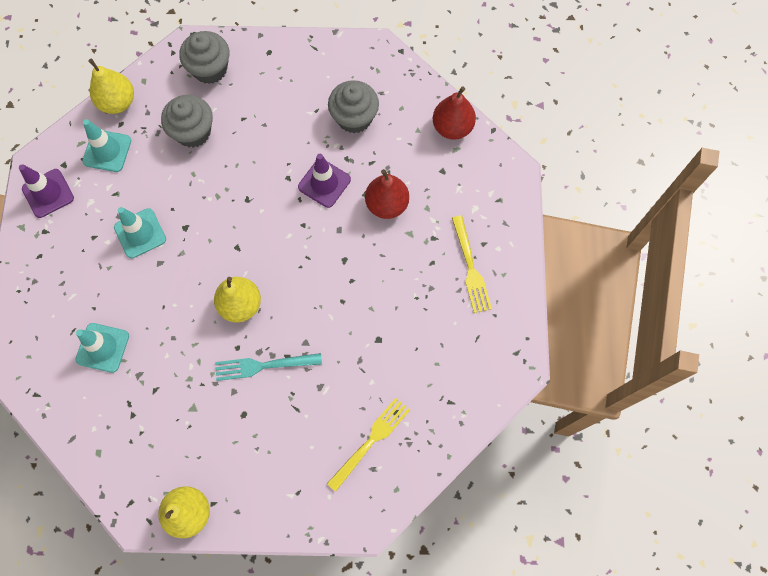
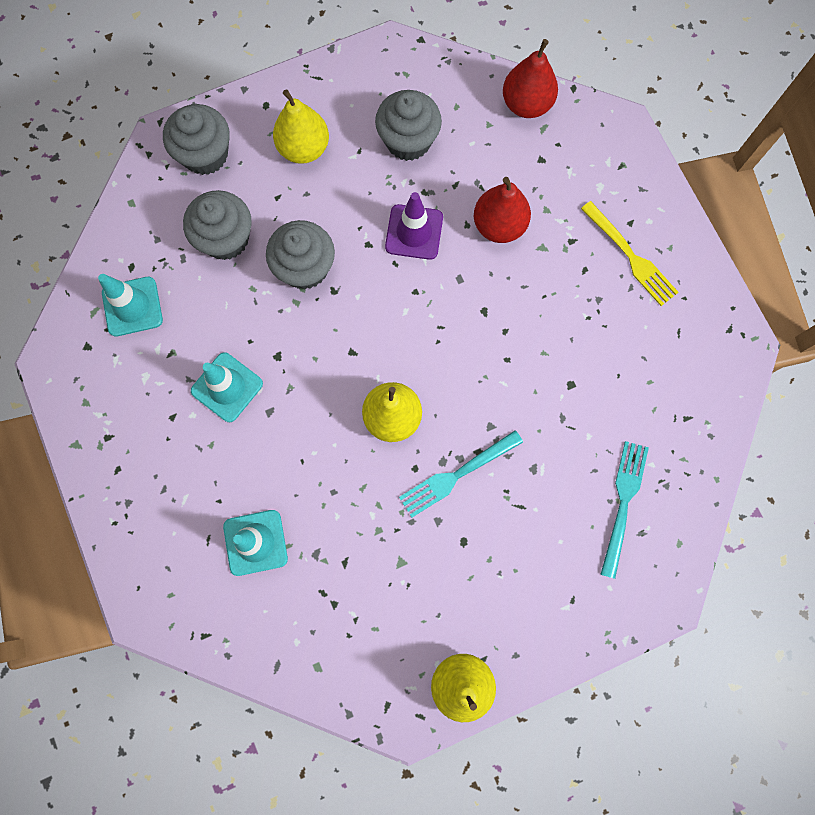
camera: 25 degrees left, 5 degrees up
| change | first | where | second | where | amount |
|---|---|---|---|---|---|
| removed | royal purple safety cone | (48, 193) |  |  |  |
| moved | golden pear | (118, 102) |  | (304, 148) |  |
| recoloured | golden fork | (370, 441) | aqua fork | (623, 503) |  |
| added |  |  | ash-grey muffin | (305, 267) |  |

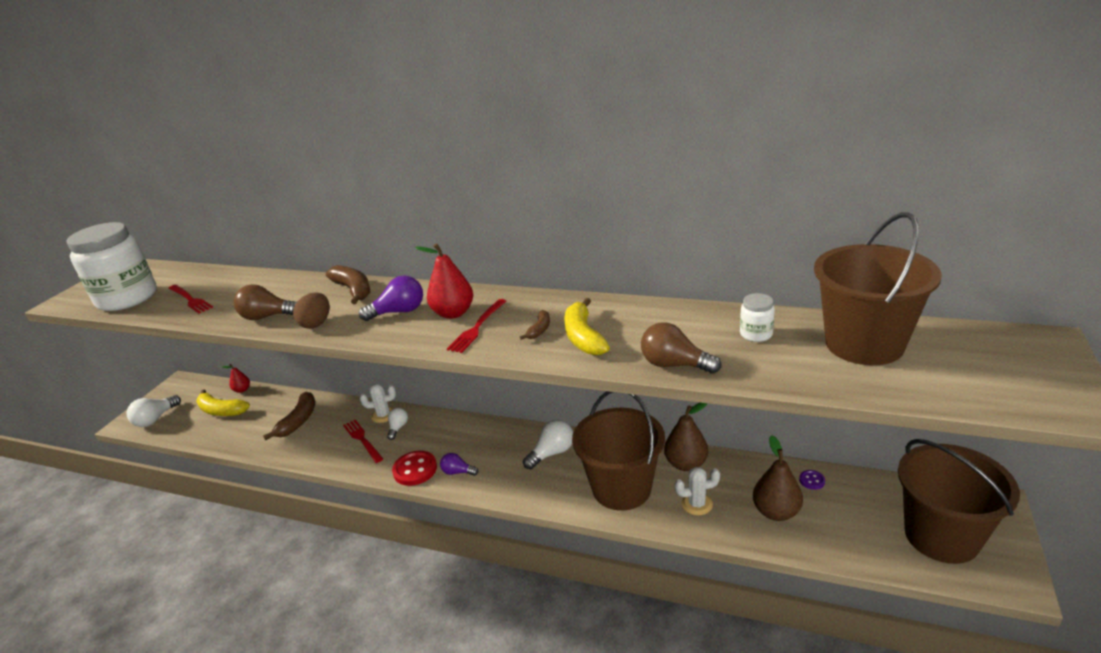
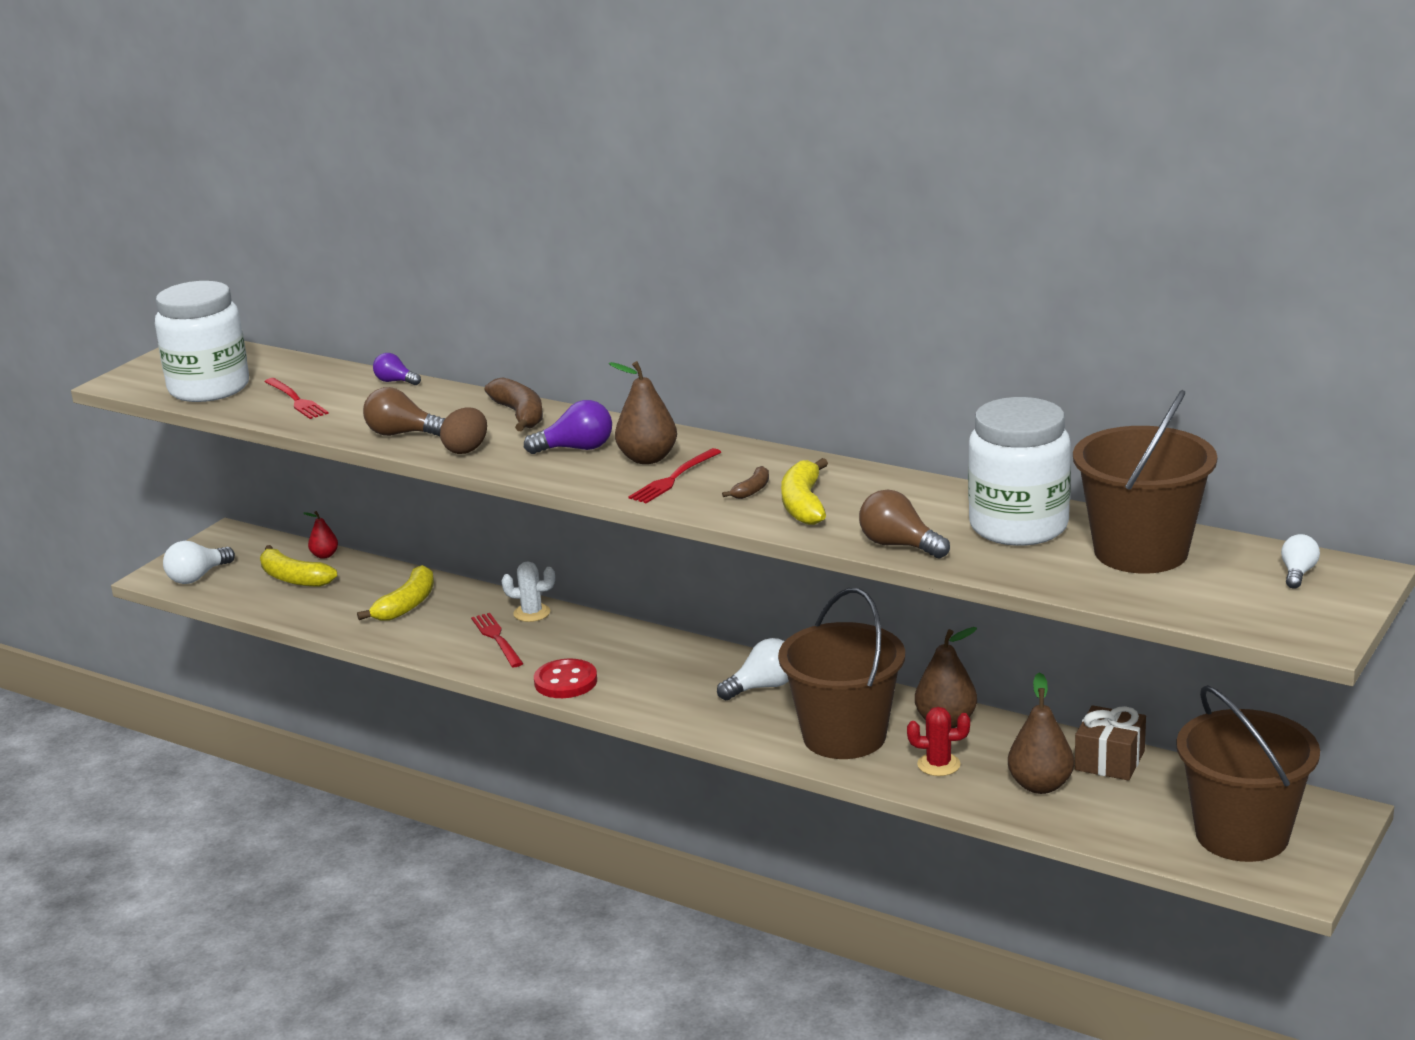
camera: 10 degrees right, 5 degrees down
| change | first | where | second | where | amount |
|---|---|---|---|---|---|
| recoloured | dark brown toy banana | (298, 421) | golden toy banana | (407, 605) |  |
| moved | white light bulb | (398, 428) |  | (1297, 573) |  |
| recoloured | red pear | (453, 313) | dark brown pear | (647, 458) |  |
| moved | royal purple light bulb | (457, 472) |  | (395, 381) |  |
| recoloured | white cactus | (697, 504) | red cactus | (938, 765) |  |
| resized | white jam jar | (756, 334) |  | (1018, 526) | x2.39 |
| replaced | royal purple shirt button | (812, 480) | dark brown present | (1109, 760) |  |

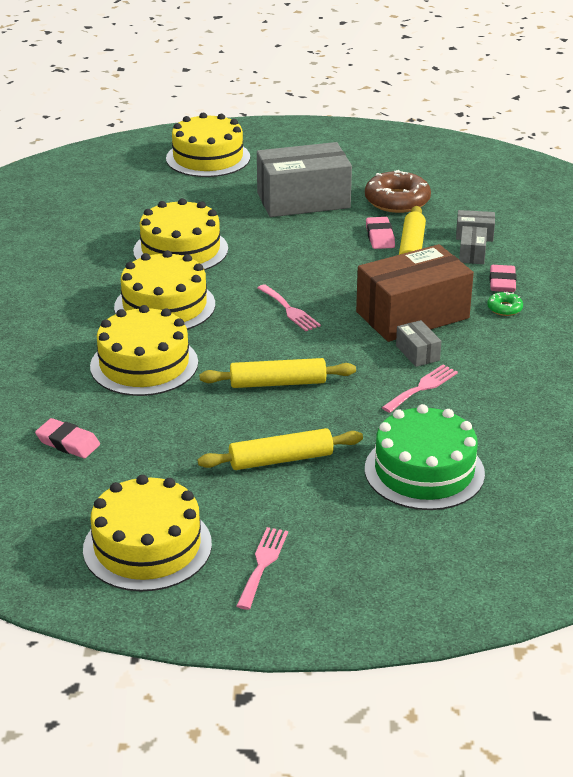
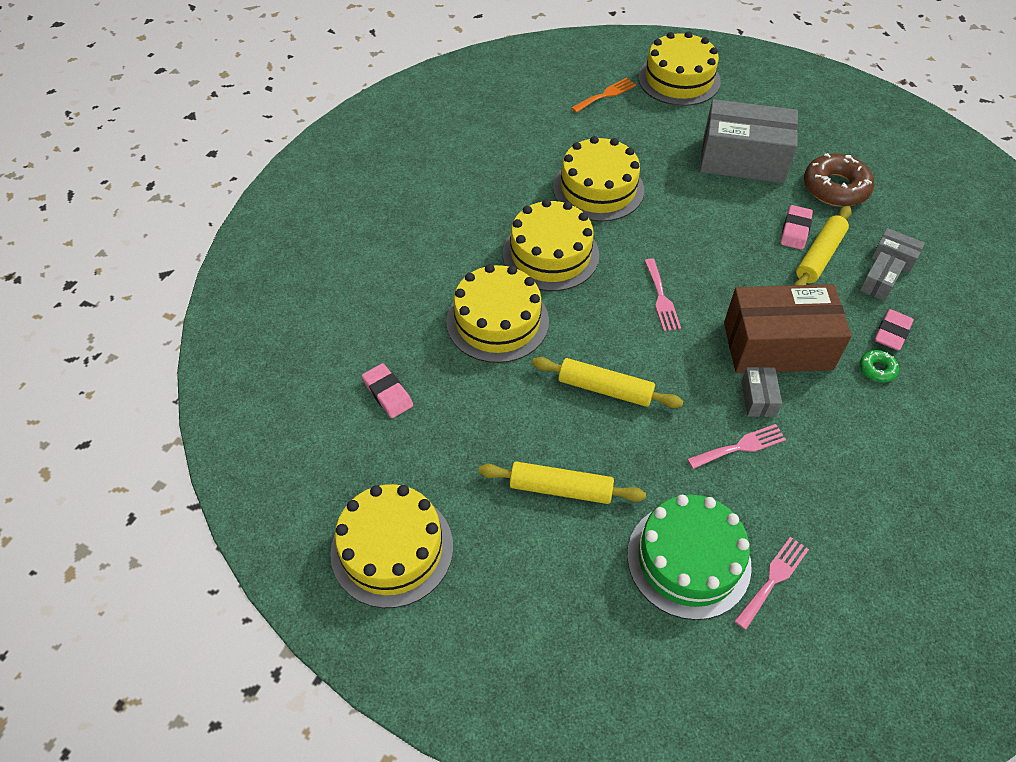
camera: 25 degrees right, 20 degrees up
| change | first | where | second | where | amount |
|---|---|---|---|---|---|
| moved | rose-pink fork | (263, 564) |  | (773, 579) |  |
| added |  |  | orange fork | (606, 95) |  |

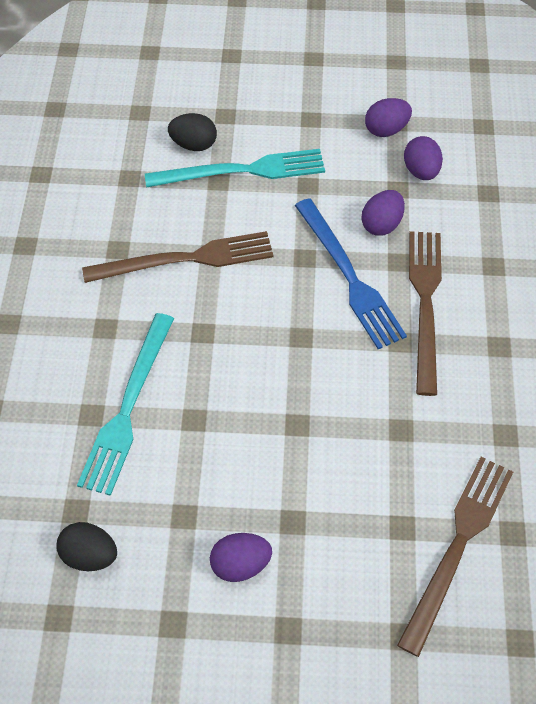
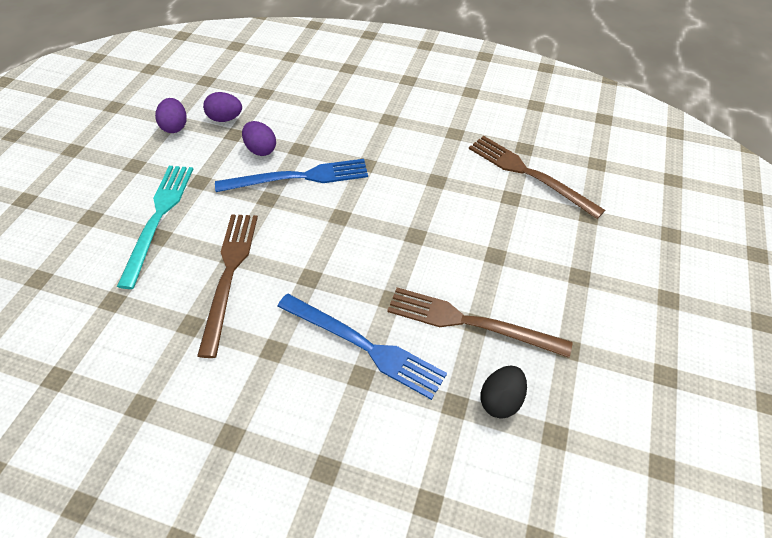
camera: 75 degrees left, 5 degrees down
| change | first | where | second | where | amount |
|---|---|---|---|---|---|
| recoloured | aqua fork | (128, 408) | blue fork | (364, 345) |  |
| removed | jet-black egg | (194, 144) |  |  |  |
| removed | royal purple egg | (240, 565) |  |  |  |
| moved | dark brown fork | (425, 304) |  | (470, 322) |  |

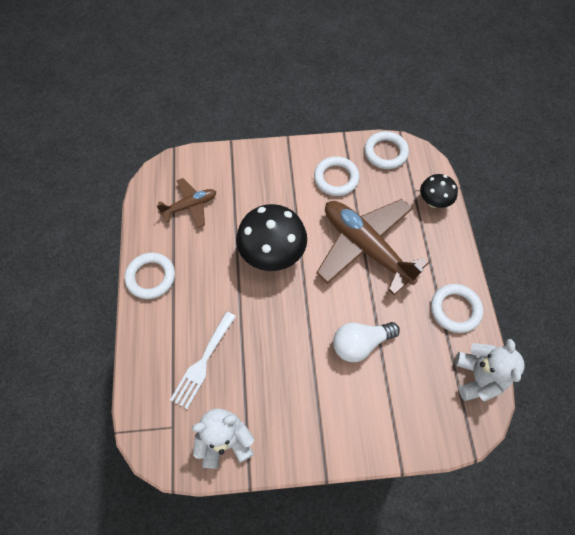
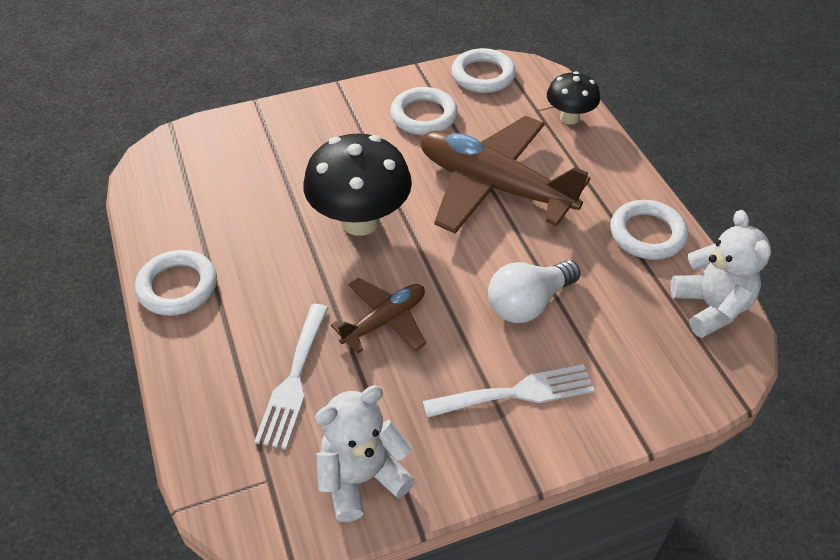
camera: 15 degrees left, 15 degrees down
| change | first | where | second | where | amount |
|---|---|---|---|---|---|
| moved | dark brown plane | (190, 206) |  | (384, 321) |  |
| added |  |  | white fork | (517, 393) |  |

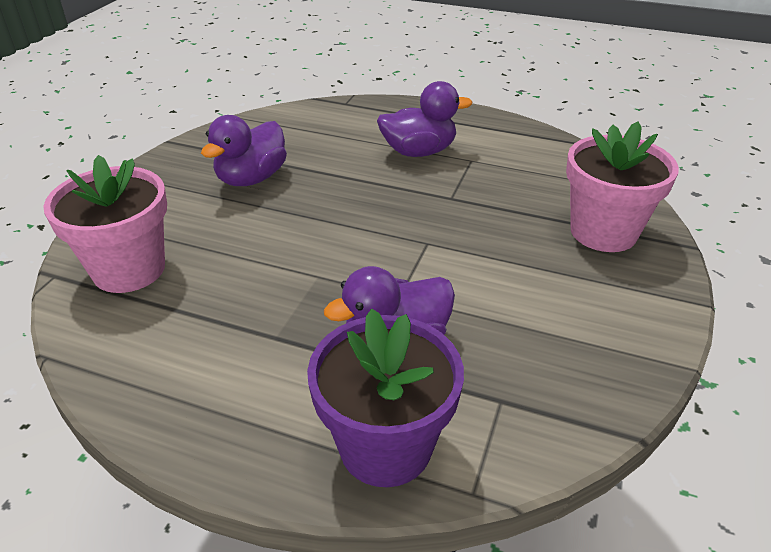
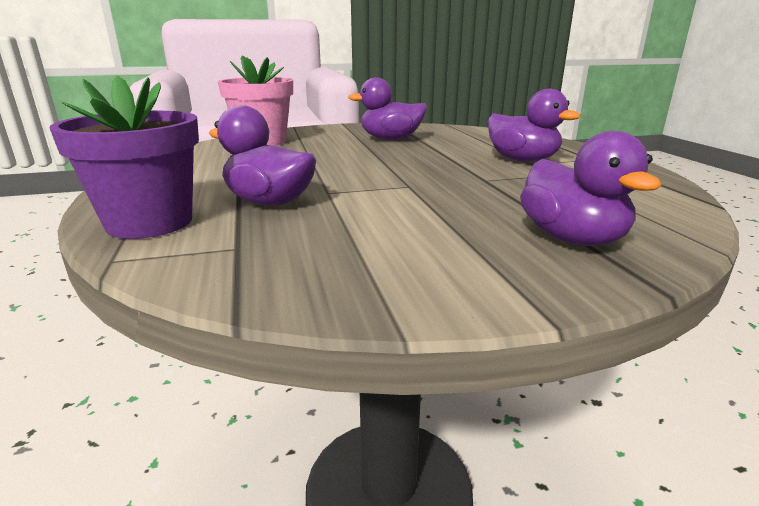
camera: 55 degrees right, 15 degrees down
| change | first | where | second | where | amount |
|---|---|---|---|---|---|
| replaced | rose-pink potted plant | (603, 232) | royal purple rubber duck | (572, 238) |  |

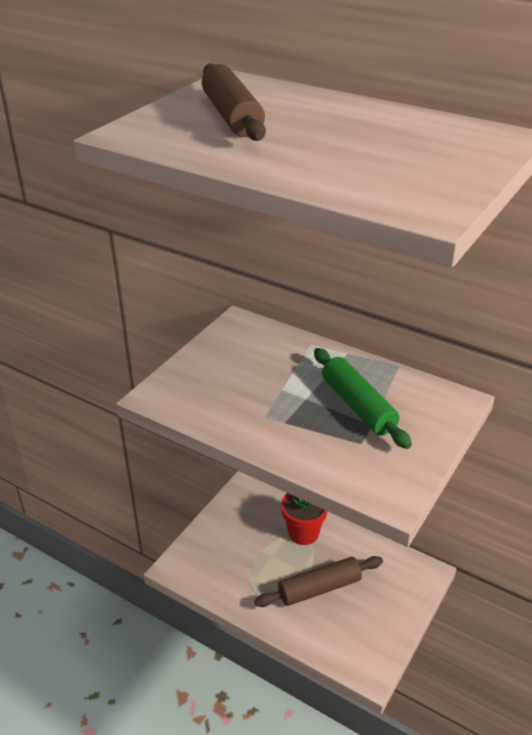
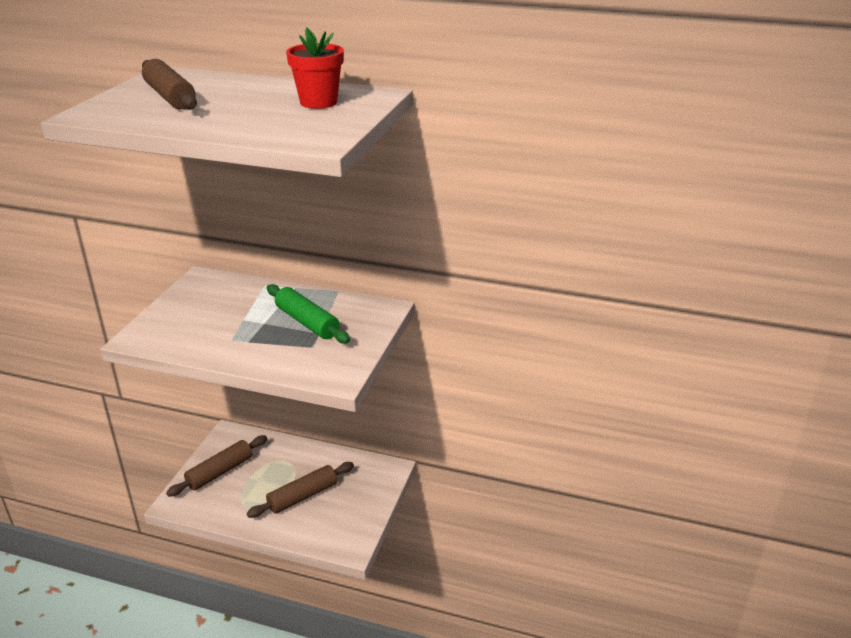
camera: 15 degrees left, 5 degrees down
| change | first | where | second | where | amount |
|---|---|---|---|---|---|
| moved | red potted plant | (303, 533) |  | (318, 102) |  |
| added |  |  | dark brown dough roller | (220, 472) |  |

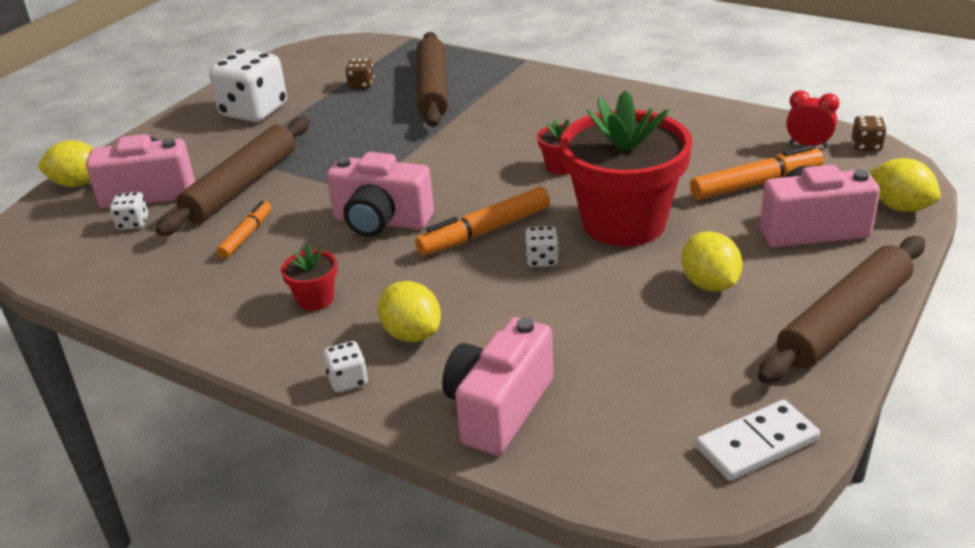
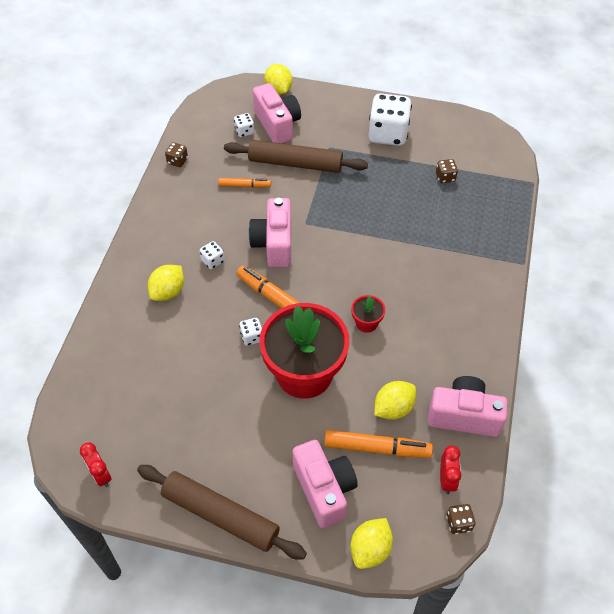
camera: 70 degrees right, 20 degrees up
| change | first | where | second | where | amount |
|---|---|---|---|---|---|
| removed | red potted plant | (315, 299) |  |  |  |
| moved | white game die | (348, 380) |  | (213, 261) |  |
| removed | dark brown dough roller | (432, 89) |  |  |  |
| moved | rose-pink photo camera | (498, 408) |  | (464, 416) |  |
| moved | golden toy lemon | (709, 284) |  | (393, 408) |  |
| turned | orange felt pen | (756, 184) |  | (377, 448) | 45 degrees counterclockwise |
| replaced | white domino | (757, 444) | red bedside clock | (101, 475) |  |
| added |  |  | dark brown game die | (177, 161) |  |

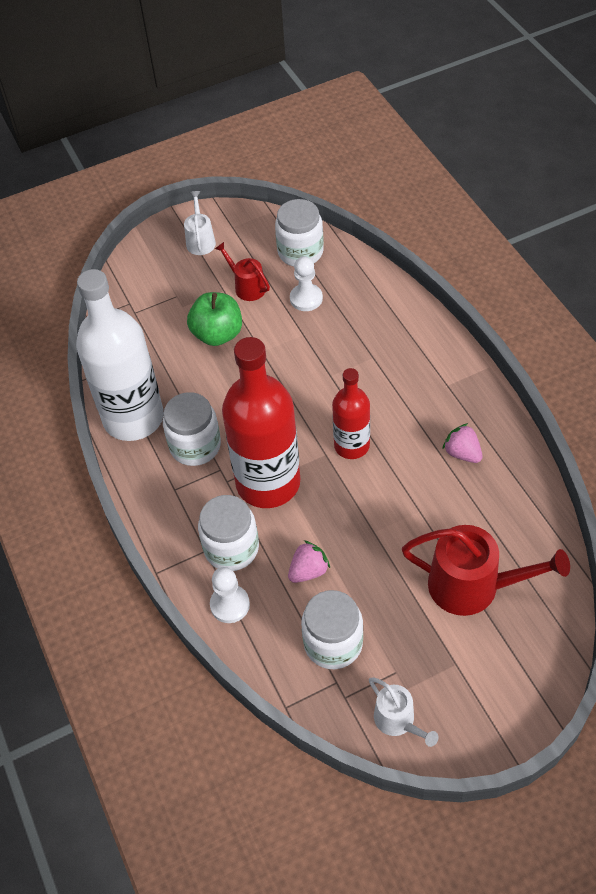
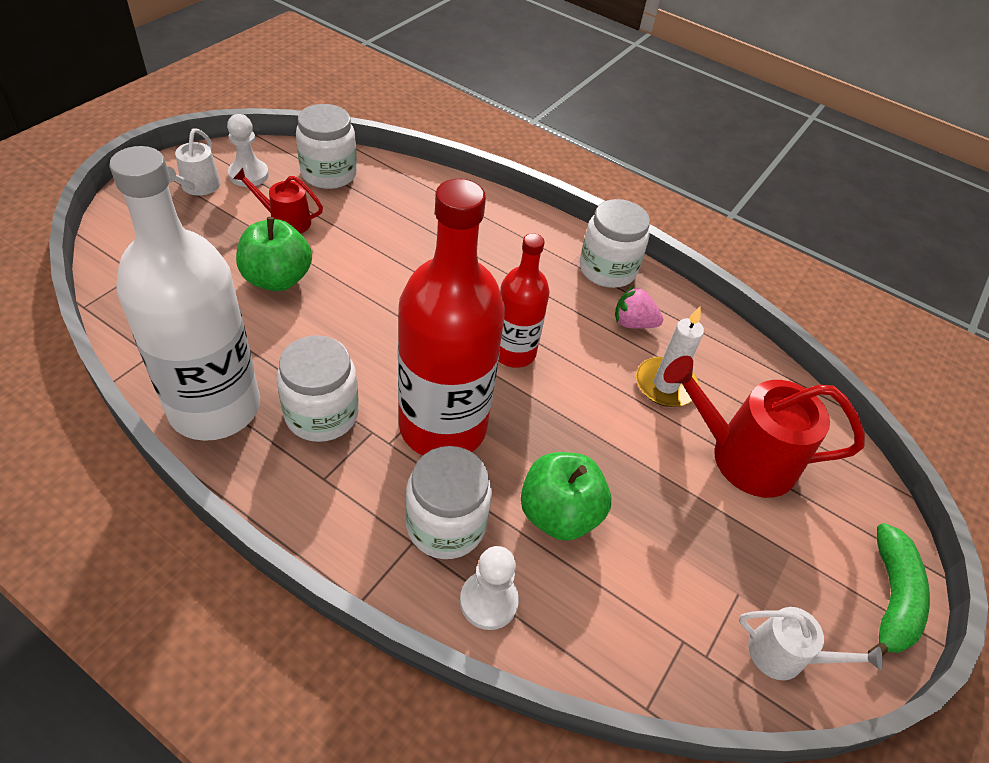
camera: 40 degrees left, 5 degrees down
| change | first | where | second | where | amount |
|---|---|---|---|---|---|
| turned | white sprinkling can | (200, 241) |  | (198, 187) | 135 degrees counterclockwise |
| replaced | rose-pink berry | (308, 571) | emerald toy apple | (559, 514) |  |
| moved | white chess pawn | (306, 298) |  | (248, 175) |  |
| moved | white jam jar | (333, 643) |  | (607, 269) |  |
| turned | red sprinkling can | (472, 586) |  | (743, 457) | 150 degrees counterclockwise |
| added |  |  | white candle | (665, 385) |  |
| added |  |  | emerald toy banana | (891, 598) |  |

